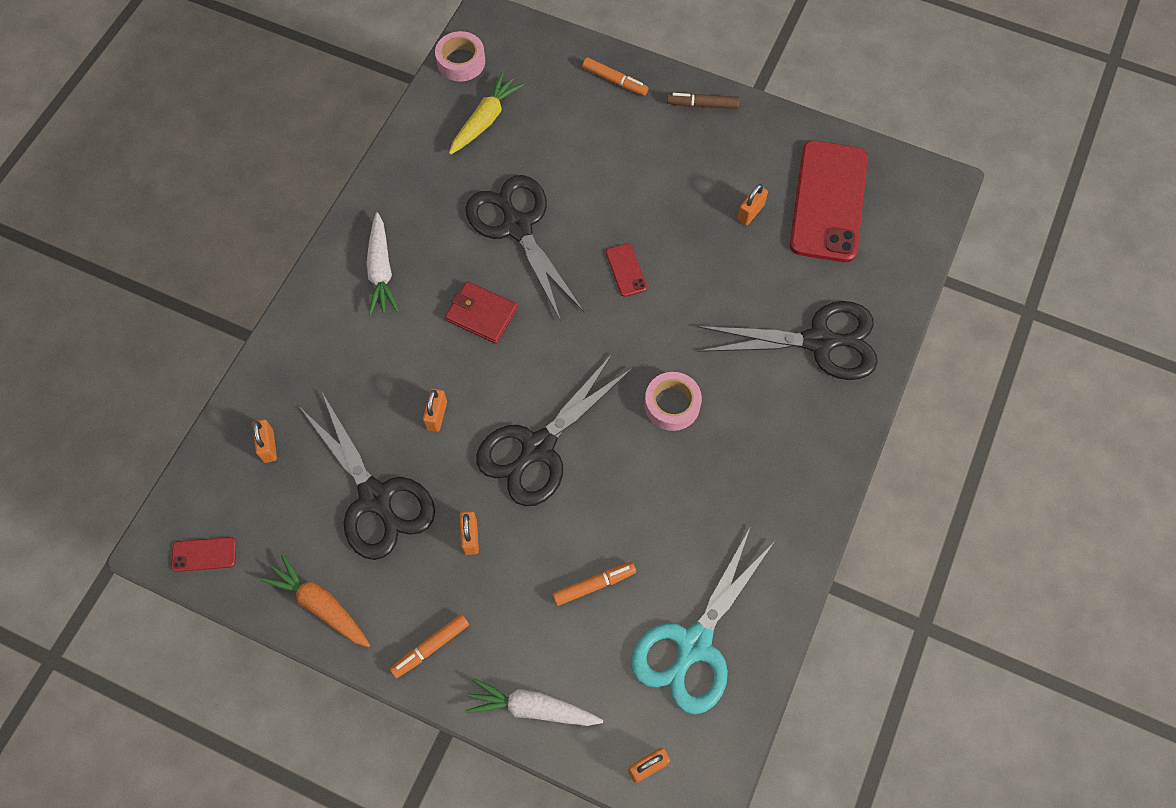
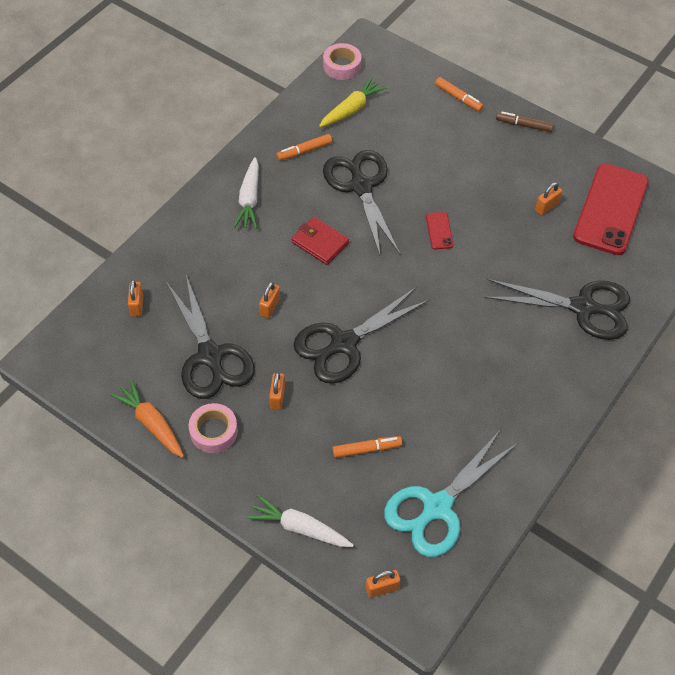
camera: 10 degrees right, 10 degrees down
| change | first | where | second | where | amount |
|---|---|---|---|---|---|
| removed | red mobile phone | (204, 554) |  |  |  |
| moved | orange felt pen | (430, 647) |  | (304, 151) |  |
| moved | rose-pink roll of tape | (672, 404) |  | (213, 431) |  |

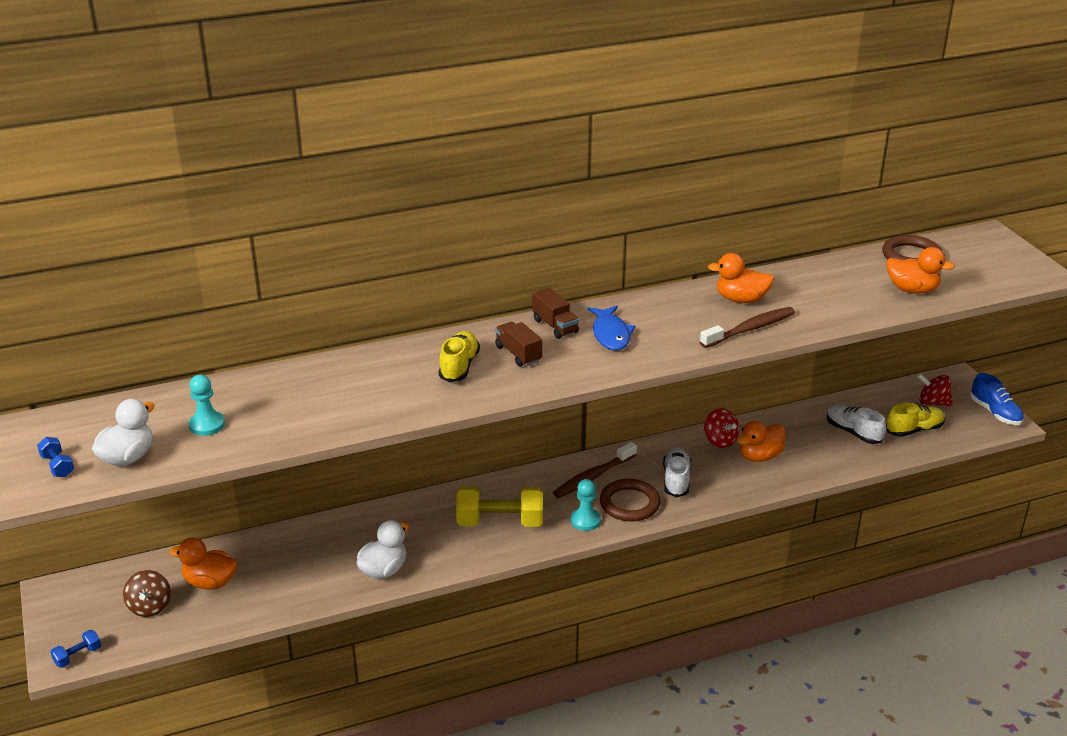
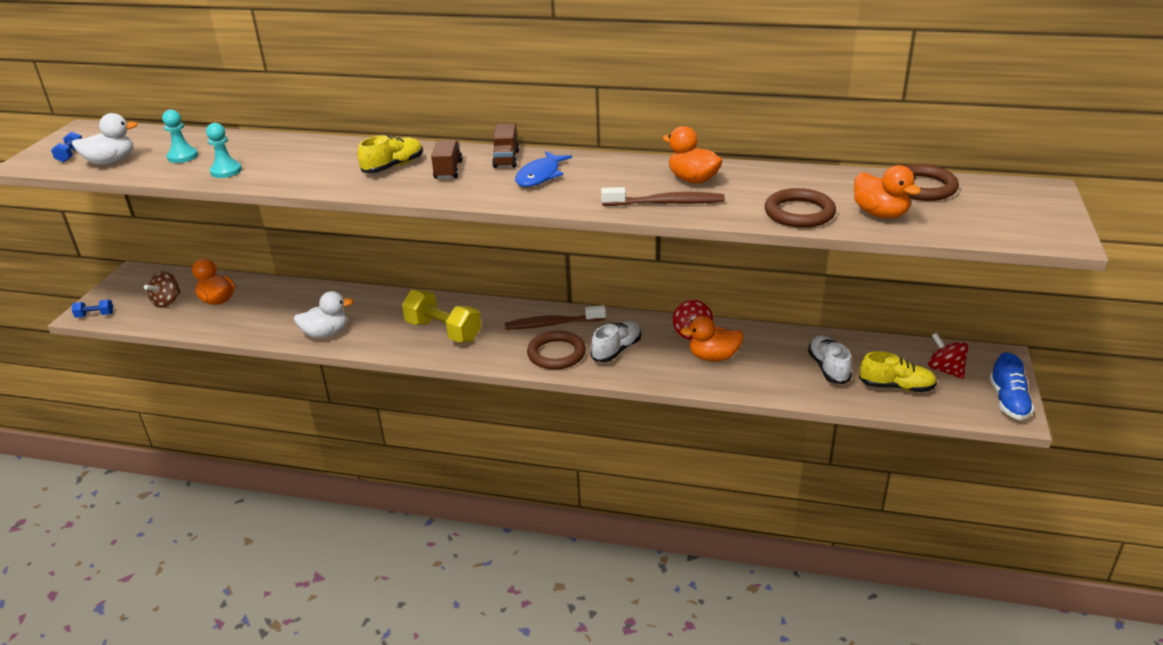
camera: 35 degrees right, 0 degrees up
| change | first | where | second | where | amount |
|---|---|---|---|---|---|
| moved | aqua chess pawn | (585, 520) |  | (226, 171) |  |
| added |  |  | dark brown ring | (799, 213) |  |

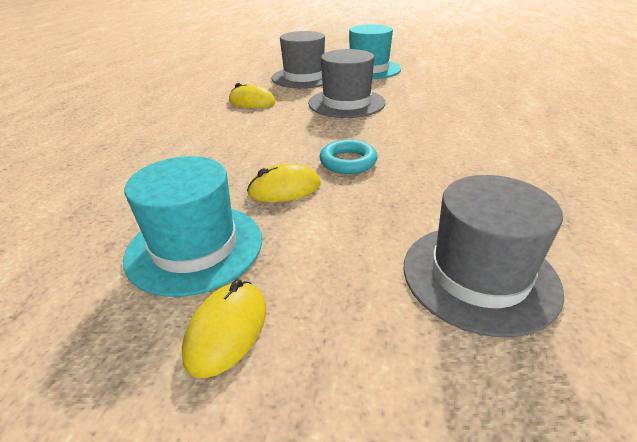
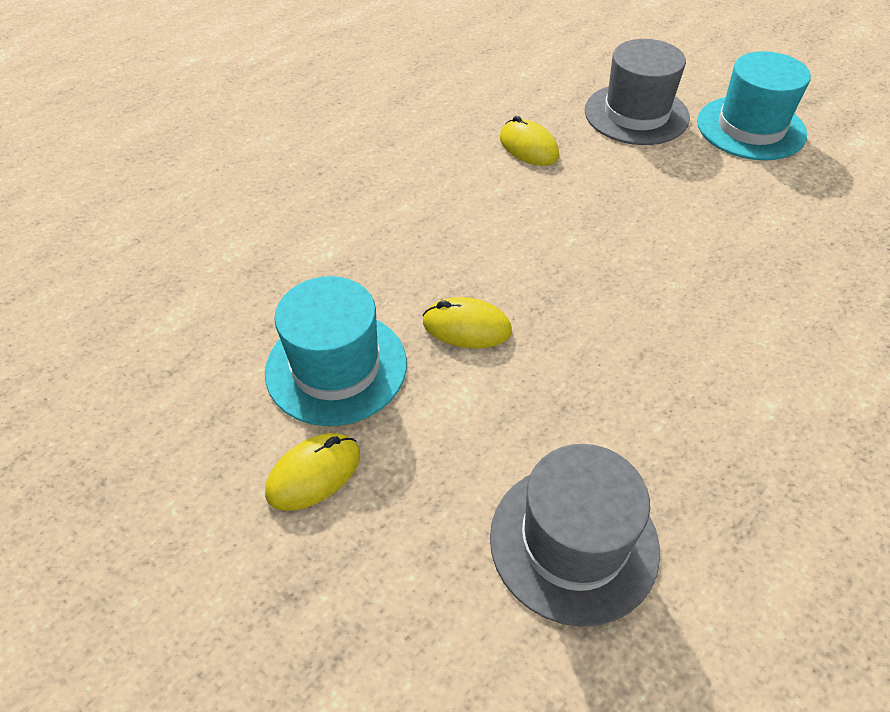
camera: 30 degrees right, 15 degrees up
| change | first | where | second | where | amount |
|---|---|---|---|---|---|
| removed | ash-grey top hat | (346, 103) |  |  |  |
| removed | aqua ring | (348, 162) |  |  |  |

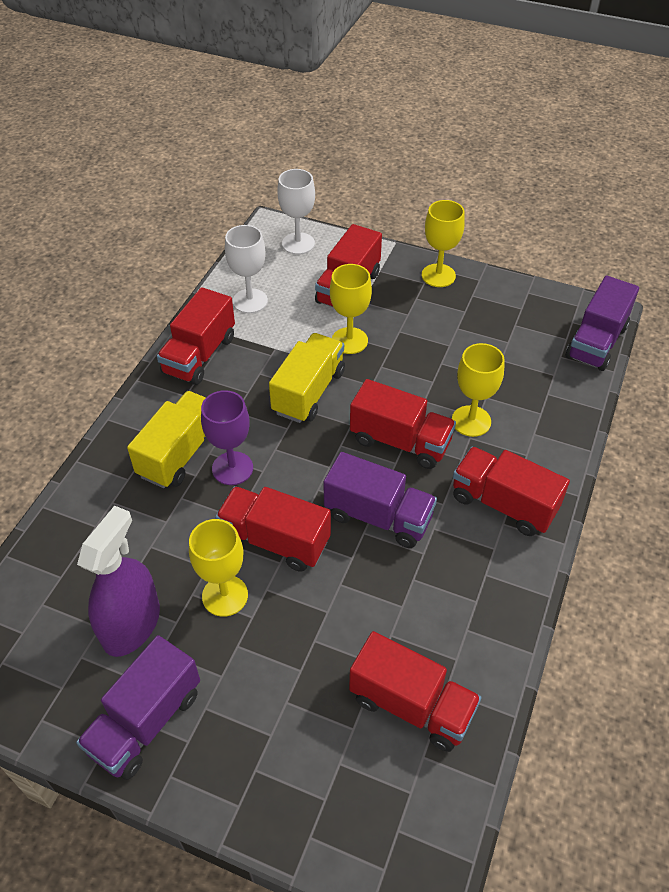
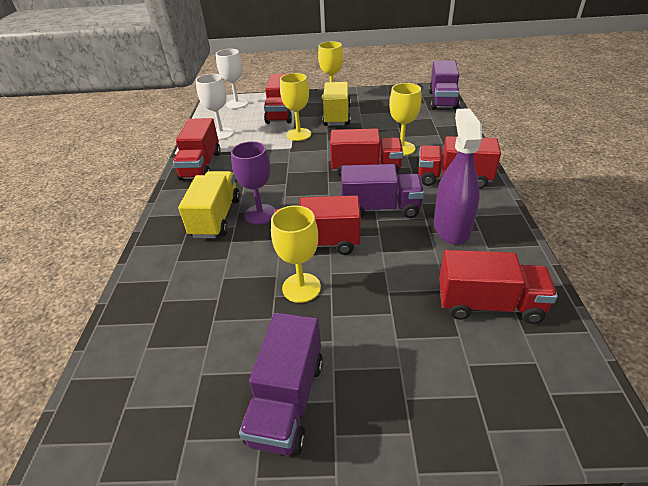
camera: 20 degrees left, 10 degrees down
| change | first | where | second | where | amount |
|---|---|---|---|---|---|
| moved | royal purple spray bottle | (131, 625) |  | (451, 228) |  |
| moved | golden toy truck | (308, 392) |  | (337, 116) |  |

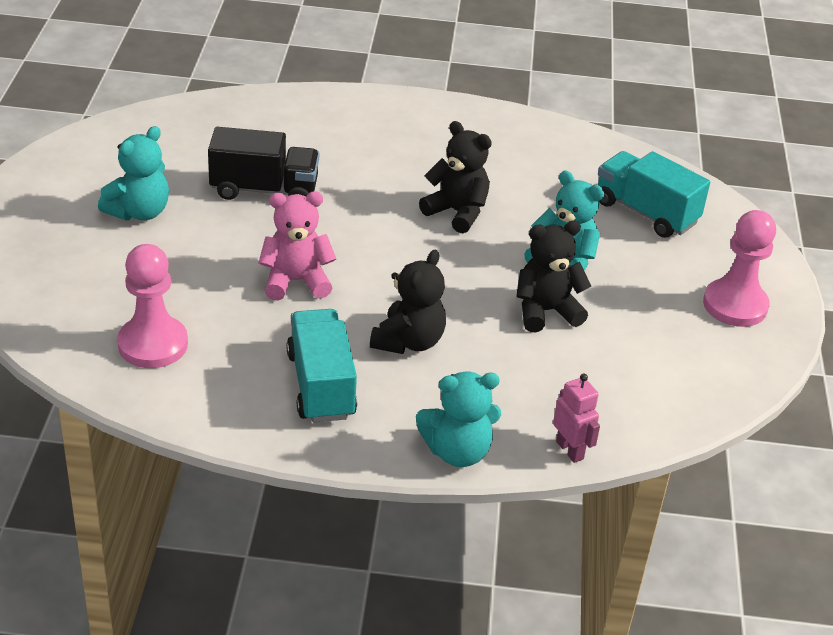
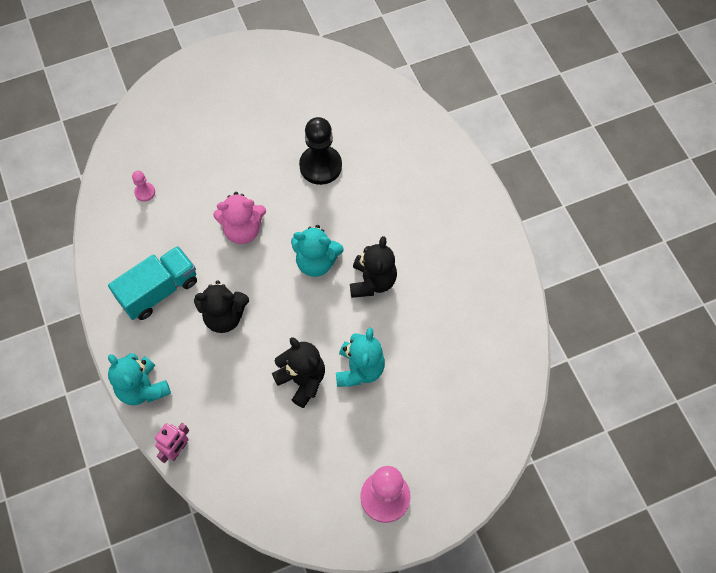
camera: 65 degrees right, 25 degrees up
| change | first | where | second | where | amount |
|---|---|---|---|---|---|
| moved | aqua stuffed bear | (139, 212) |  | (316, 262) |  |
| resized | rose-pink chess pawn | (153, 344) |  | (145, 192) | x0.48 |
| replaced | jet-black toy truck | (264, 189) | jet-black chess pawn | (320, 166) |  |
| turned | rose-pink stuffed bear | (296, 281) |  | (243, 230) | 120 degrees clockwise |
| removed | aqua toy truck | (646, 212) |  |  |  |

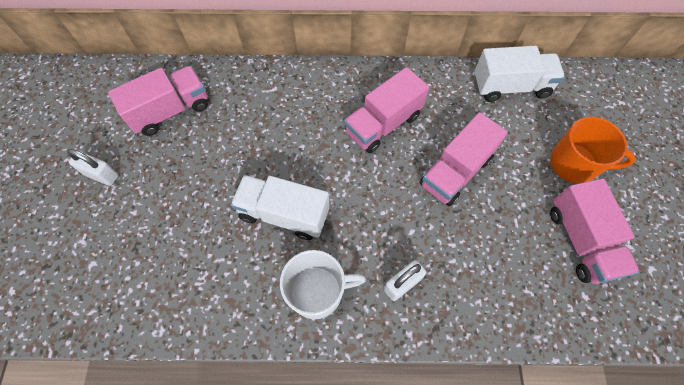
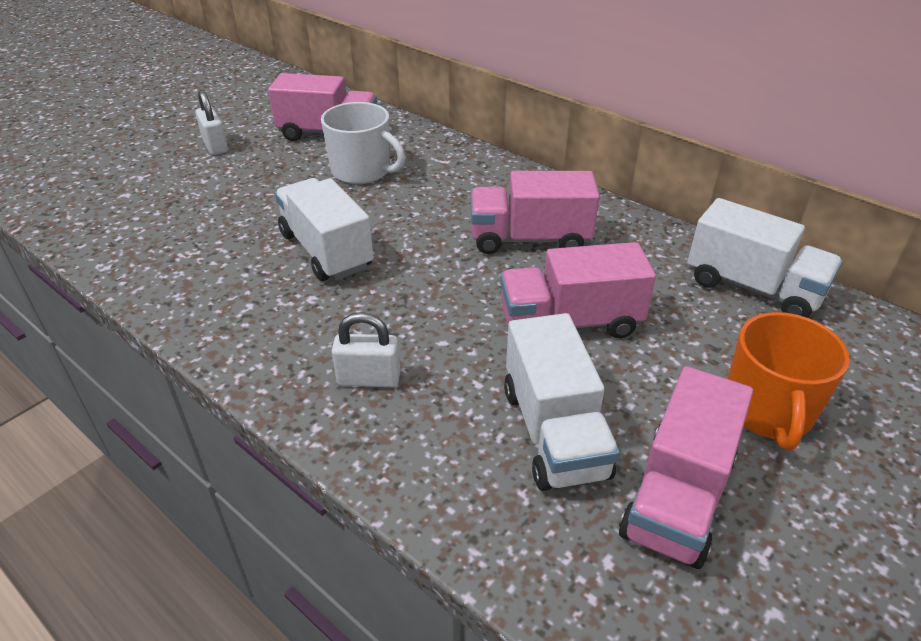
camera: 40 degrees right, 25 degrees down
| change | first | where | second | where | amount |
|---|---|---|---|---|---|
| moved | white coffee mug | (317, 291) |  | (362, 171) |  |
| turned | orange coffee mug | (574, 164) |  | (768, 411) | 45 degrees clockwise |
| added |  |  | white toy truck | (554, 432) |  |

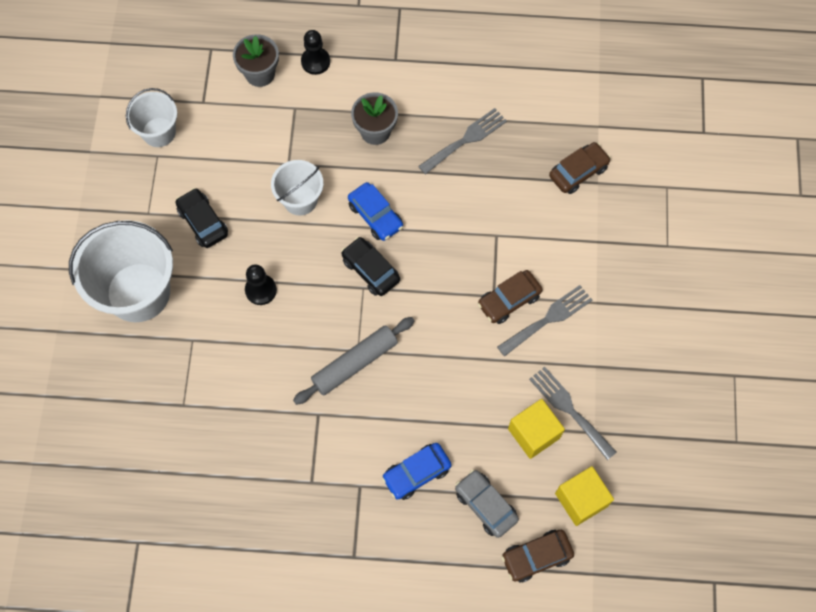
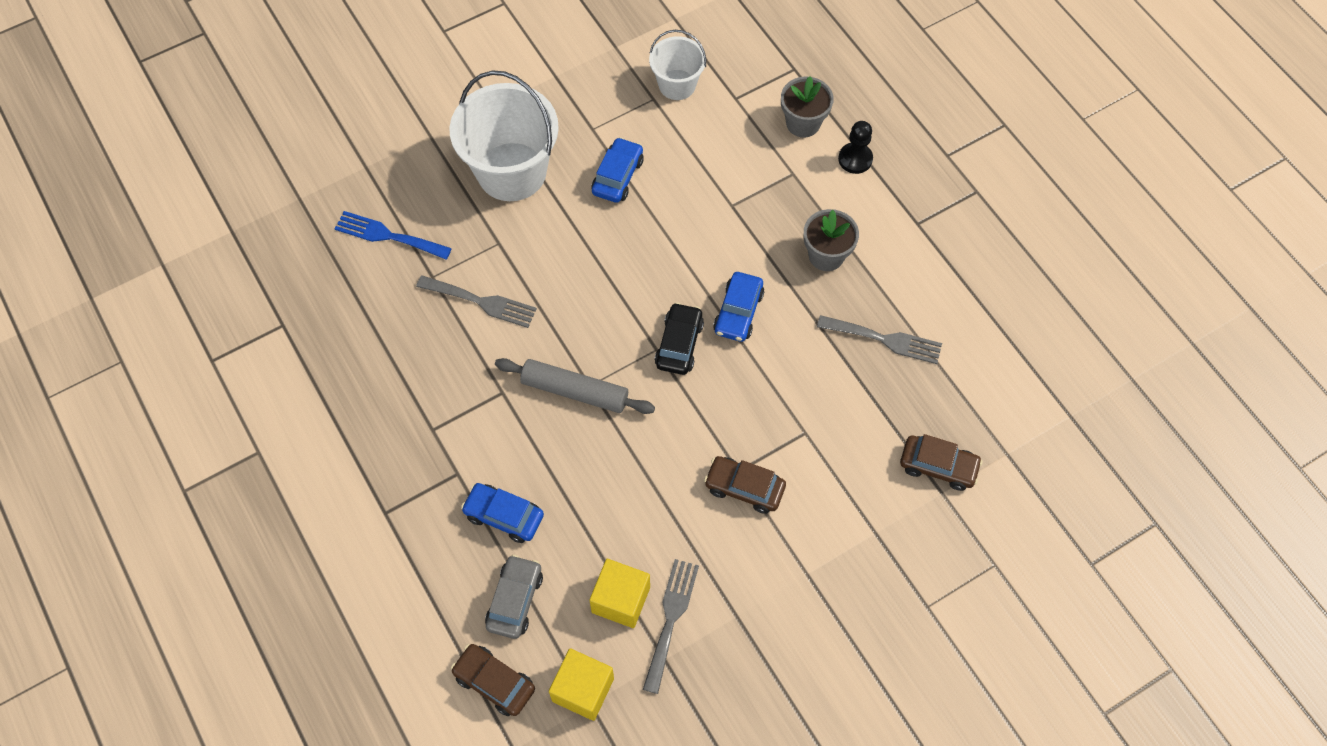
camera: 55 degrees right, 5 degrees down
| change | first | where | second | where | amount |
|---|---|---|---|---|---|
| recoloured | jet-black car | (203, 222) | blue car | (617, 176) |  |
| removed | jet-black chess pawn | (261, 290) |  |  |  |
| removed | white pail | (300, 200) |  |  |  |
| moved | ash-grey fork | (548, 319) |  | (482, 302) |  |
| added |  |  | blue fork | (387, 235) |  |

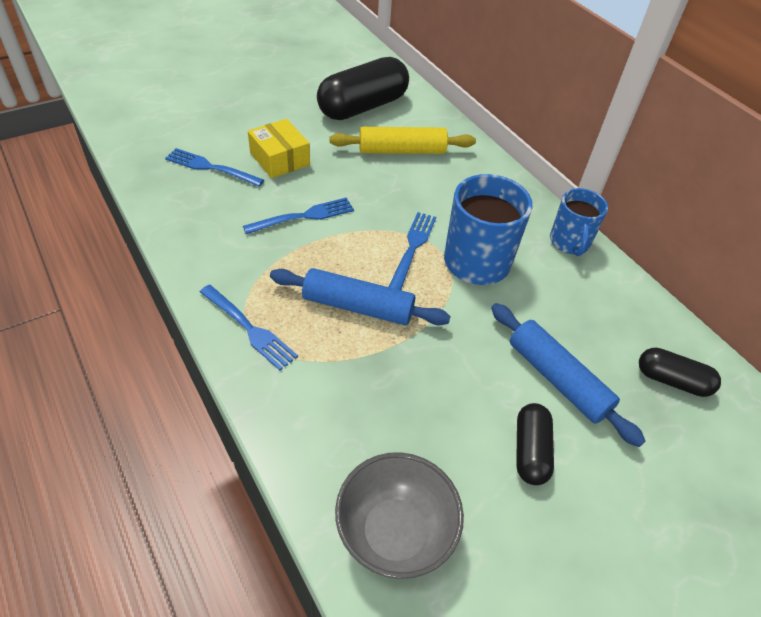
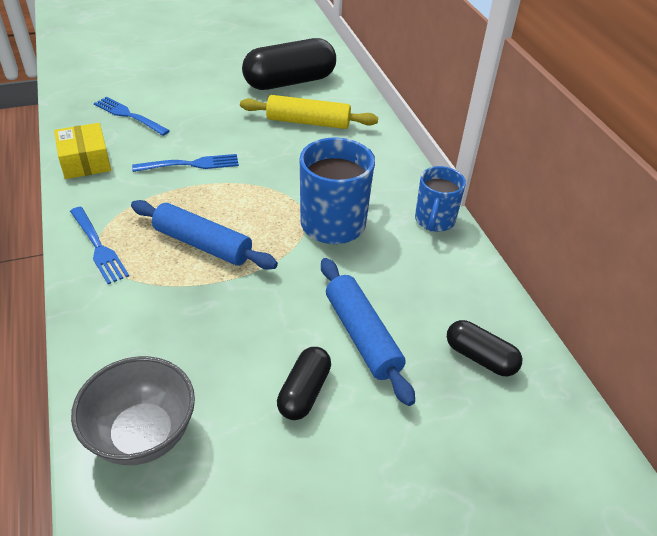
camera: 15 degrees right, 5 degrees down
| change | first | where | second | where | amount |
|---|---|---|---|---|---|
| moved | golden parcel | (279, 159) |  | (85, 161) |  |
| removed | blue fork | (412, 248) |  |  |  |

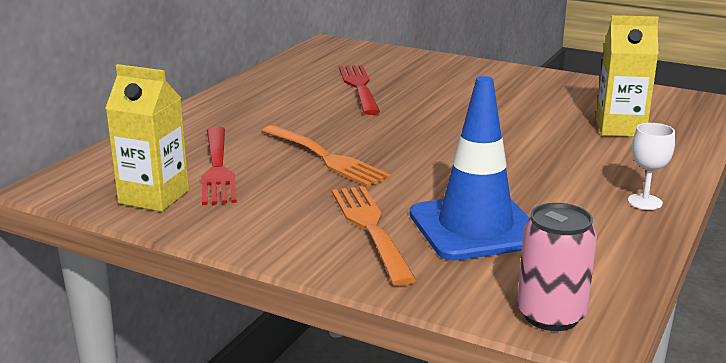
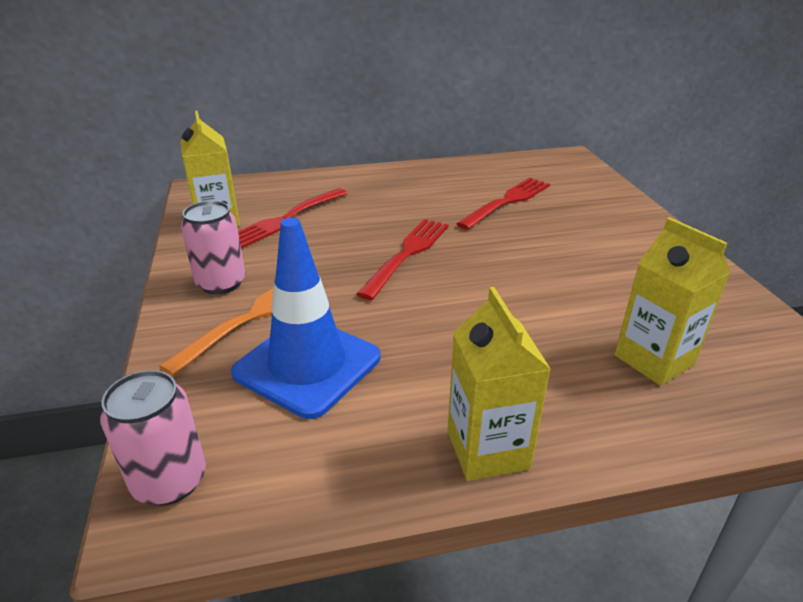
camera: 50 degrees right, 10 degrees up
| change | first | where | second | where | amount |
|---|---|---|---|---|---|
| removed | orange fork | (324, 157) |  |  |  |
| replaced | white goblet | (644, 202) | golden carton | (487, 449) |  |
| added |  |  | rose-pink soda can | (221, 283) |  |
| added |  |  | red fork | (407, 255) |  |

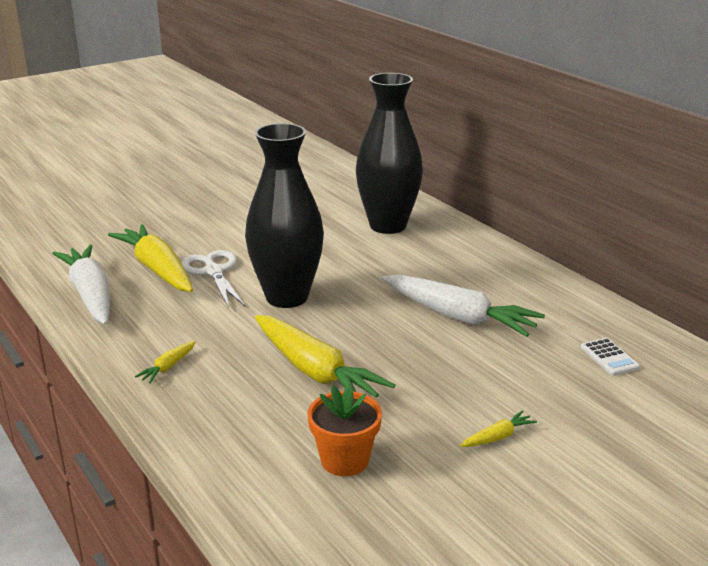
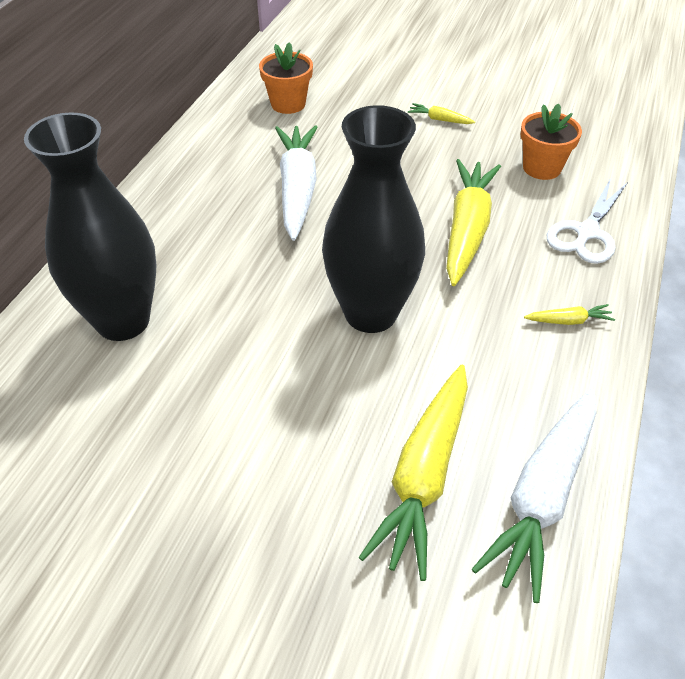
camera: 125 degrees left, 20 degrees up
| change | first | where | second | where | amount |
|---|---|---|---|---|---|
| moved | white scissors | (214, 271) |  | (586, 232) |  |
| replaced | white calculator | (609, 357) | orange potted plant | (288, 104) |  |

